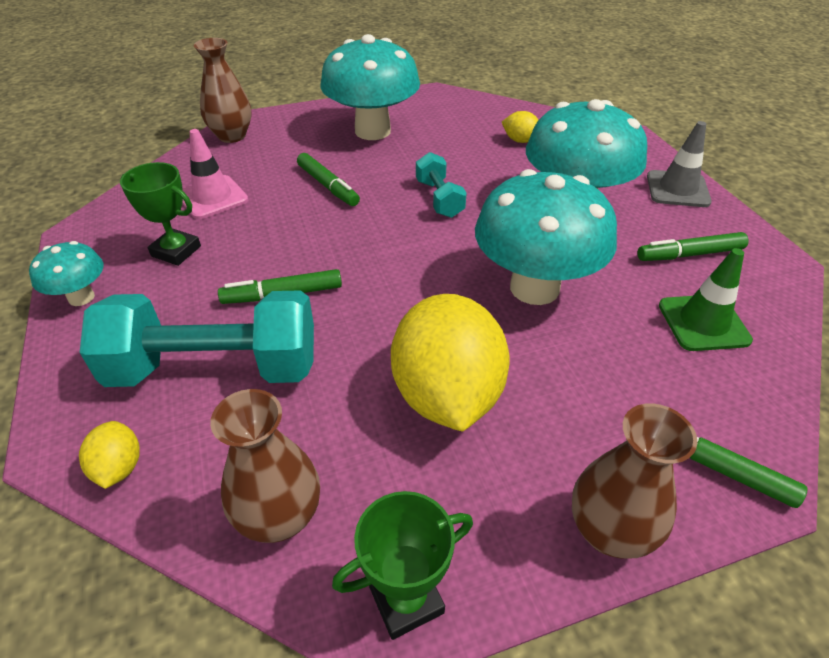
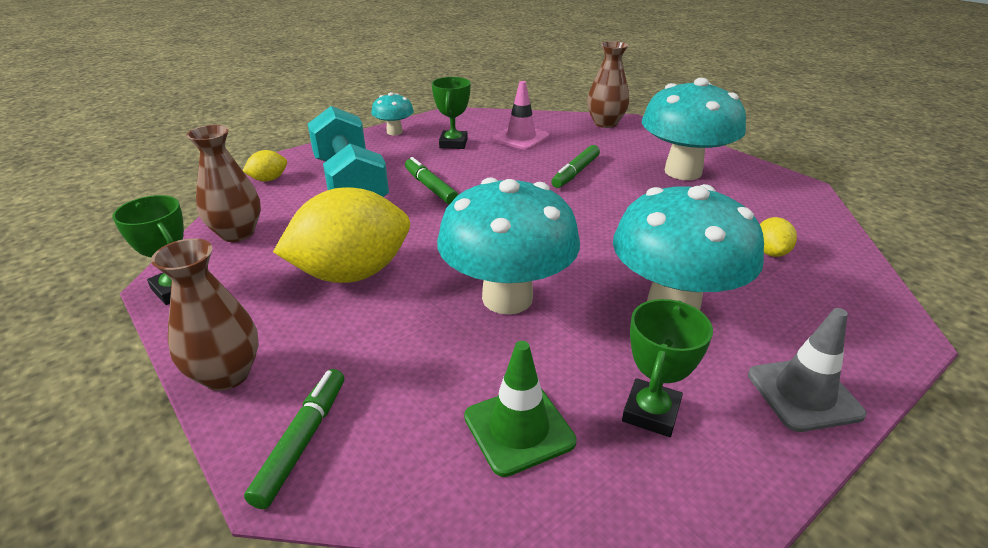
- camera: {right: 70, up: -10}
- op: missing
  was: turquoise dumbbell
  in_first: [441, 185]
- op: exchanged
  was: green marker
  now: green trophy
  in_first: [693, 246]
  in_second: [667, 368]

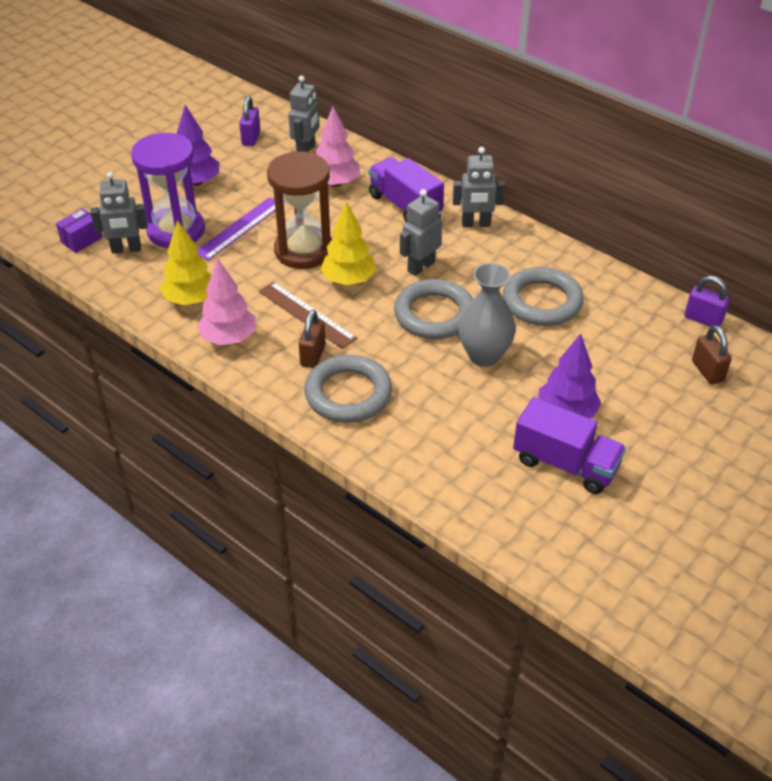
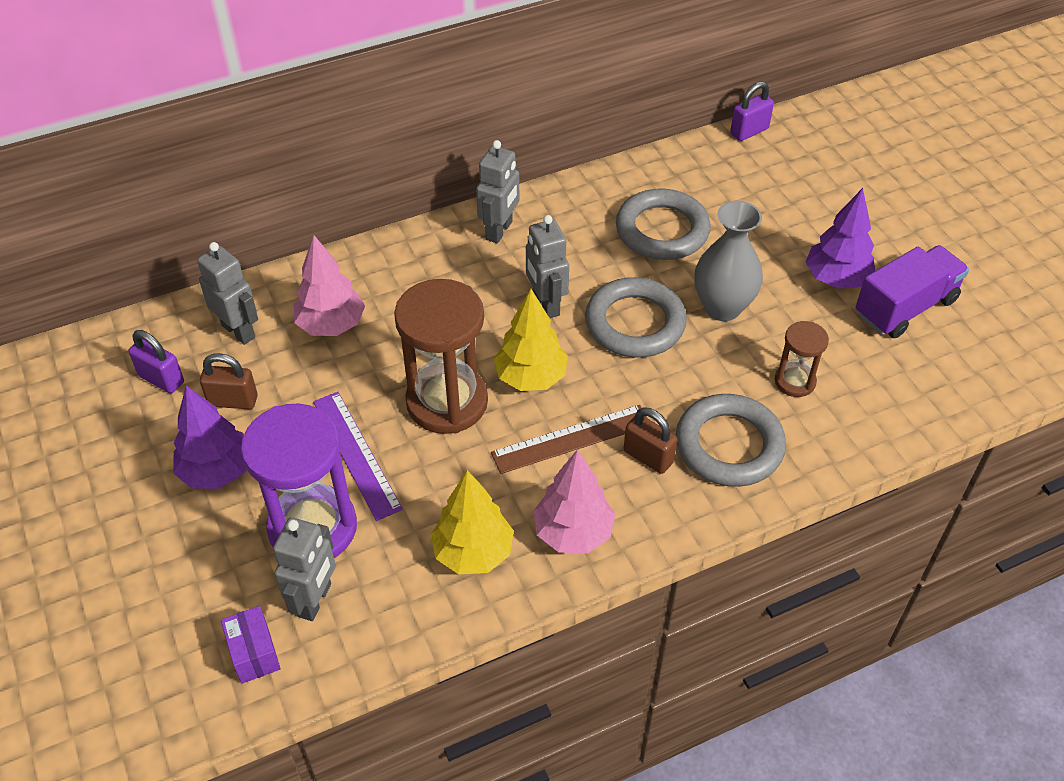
- camera: {right: -65, up: 5}
- op: missing
  was: purple truck
  in_first: [406, 190]
- op: relocated
  was: brown padlock
  in_first: [712, 354]
  in_second: [229, 381]
- op: appeared
  now: brown hourglass
  in_second: [802, 359]

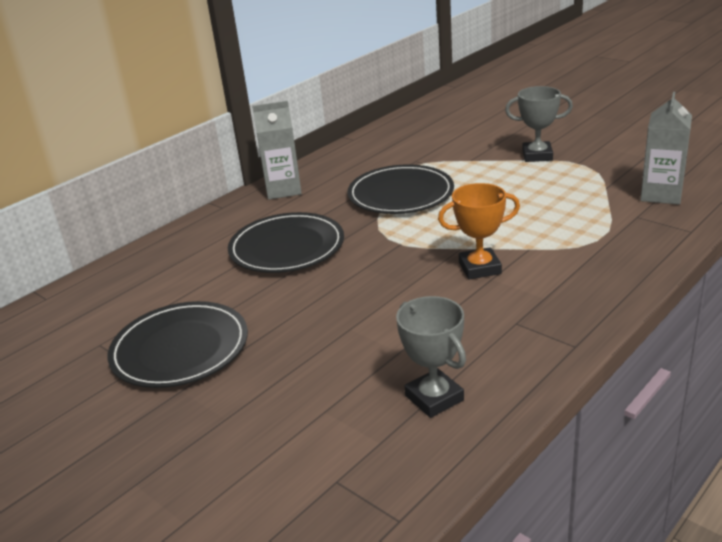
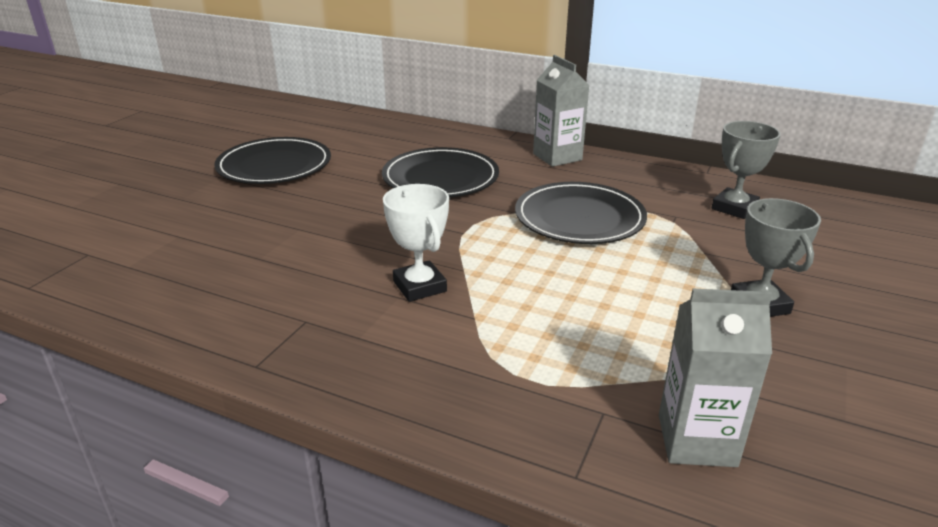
- camera: {right: 70, up: 0}
- op: relocated
  was: grey trophy
  in_first: [431, 357]
  in_second: [746, 170]
- op: colour
  was: orange trophy
  now: white trophy
  in_first: [479, 231]
  in_second: [416, 243]

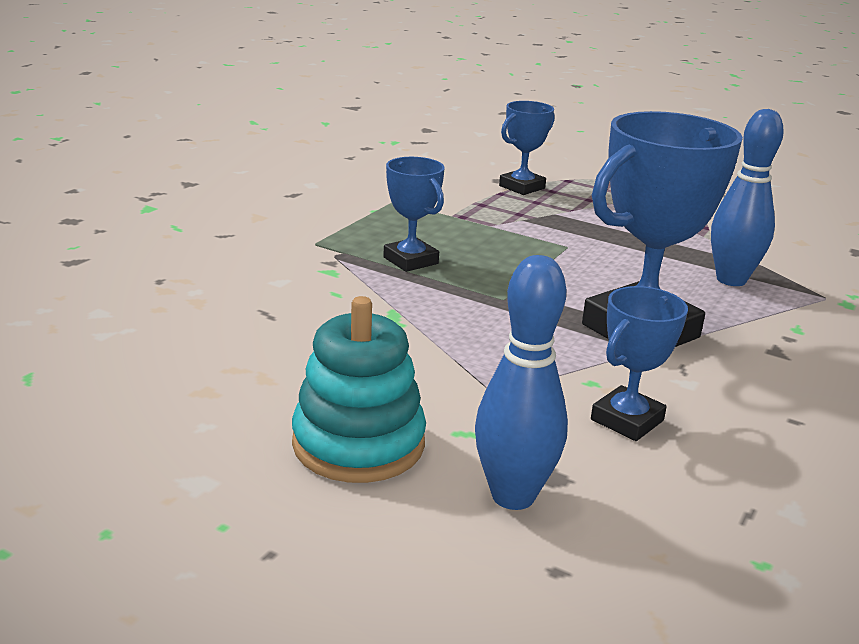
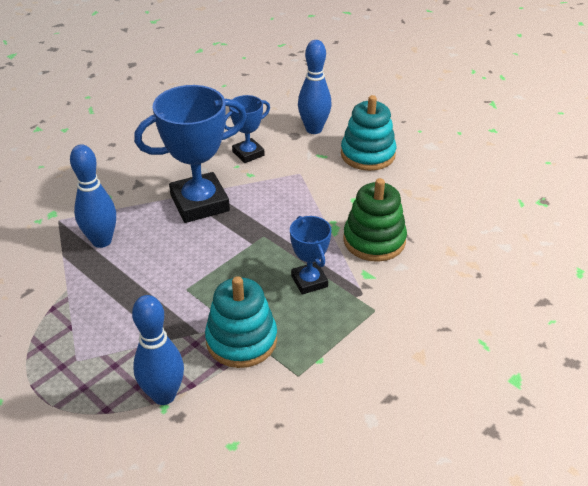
- camera: {right: -165, up: 15}
- op: exchanged
  was: blue trophy
  now: blue bowling pin
  in_first: [526, 148]
  in_second: [158, 350]
- op: appeared
  now: turquoise stacking toy
  in_second: [241, 322]
- op: appeared
  now: green stacking toy
  in_second: [375, 220]

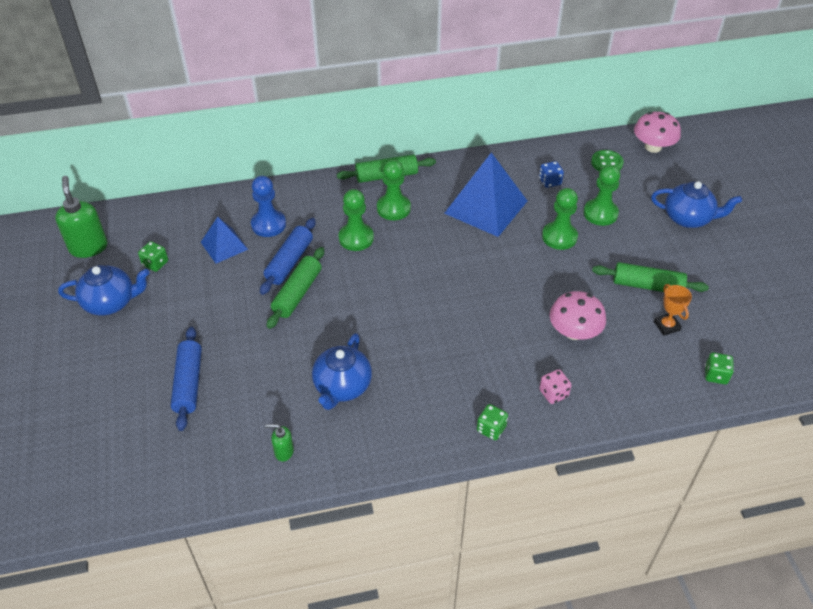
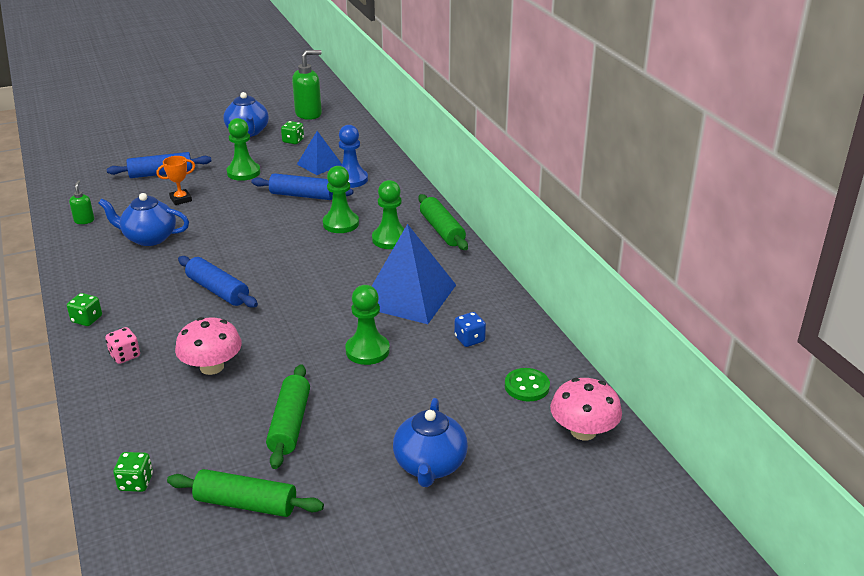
- camera: {right: 80, up: -15}
- op: relocated
  was: green rolling pin
  in_first: [295, 288]
  in_second: [245, 493]
- op: relocated
  was: green pawn
  in_first: [602, 195]
  in_second: [243, 149]
- op: relocated
  was: orange trophy
  in_first: [673, 310]
  in_second: [176, 180]
- op: appeared
  now: blue rolling pin
  in_second: [218, 282]

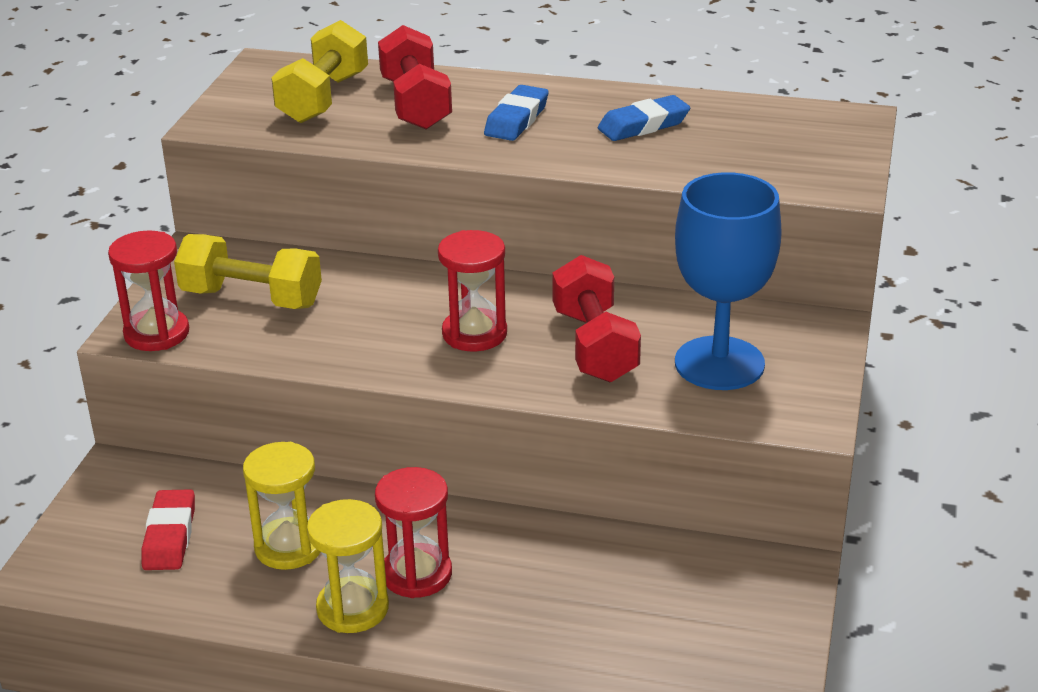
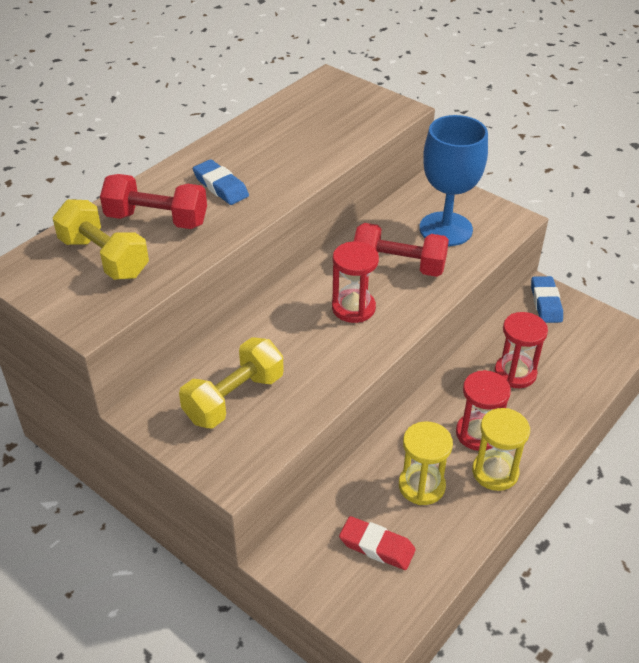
- camera: {right: -65, up: 10}
- op: relocated
  was: red hourglass
  in_first: [148, 290]
  in_second: [521, 350]
- op: relocated
  was: blue eraser
  in_first: [644, 118]
  in_second: [547, 299]

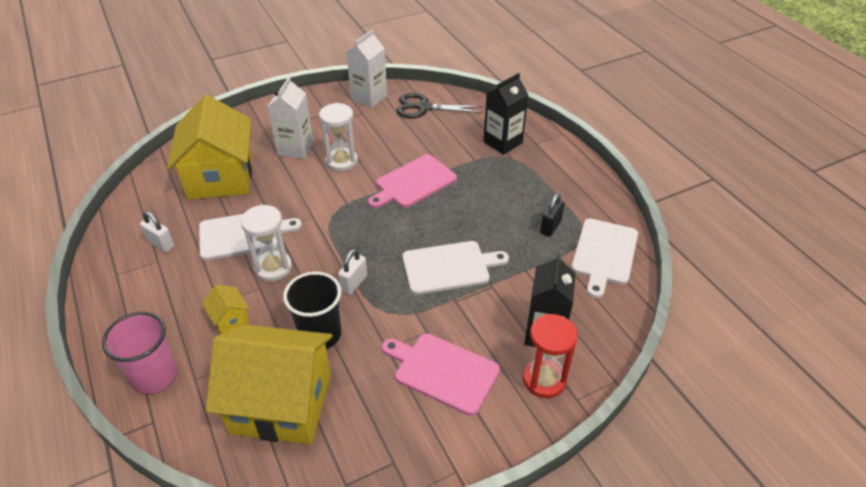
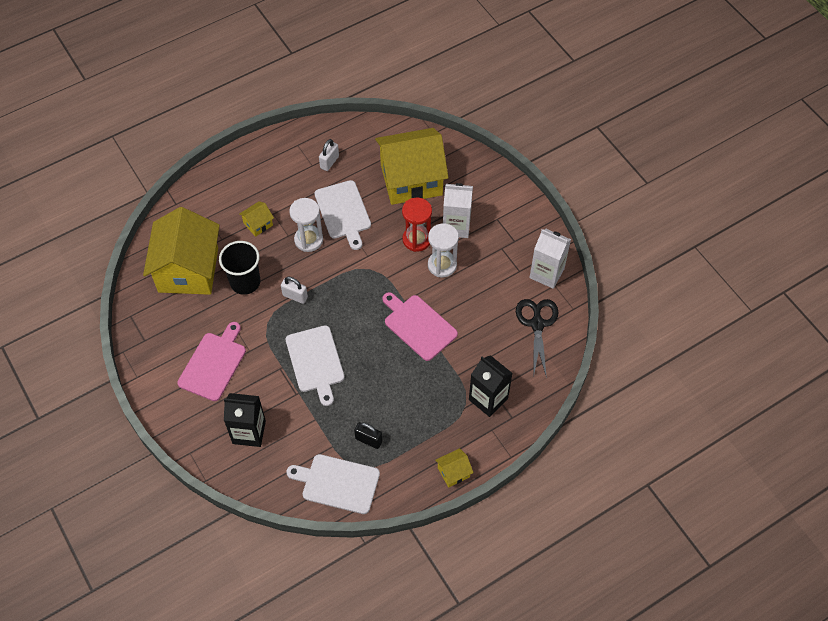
- camera: {right: 85, up: 15}
- op: missing
  was: pink cup
  in_first: [139, 353]
- op: relocated
  was: red hourglass
  in_first: [550, 356]
  in_second: [417, 225]
- op: appeared
  now: yellow house
  in_second: [454, 468]

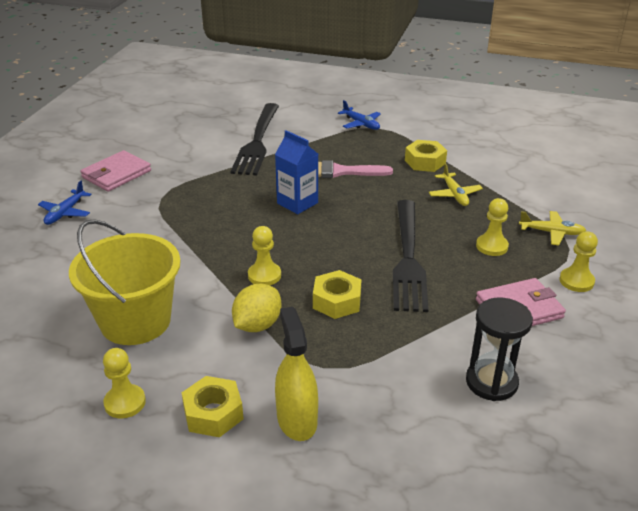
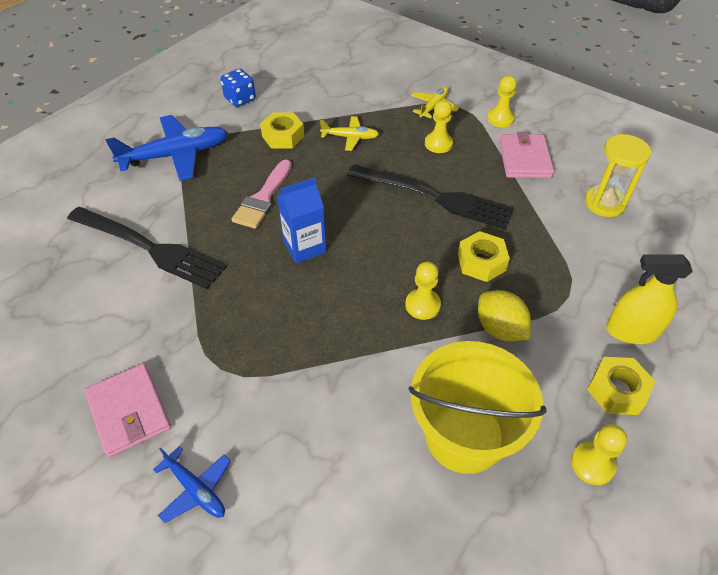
- camera: {right: -70, up: 15}
- op: size
  was: blue plane
  in_first: [359, 115]
  in_second: [166, 148]
  ratio: 1.87
- op: colour
  was: black hourglass
  now: yellow hourglass
  in_first: [499, 349]
  in_second: [618, 175]
- op: appeared
  now: blue dice
  in_second: [238, 88]

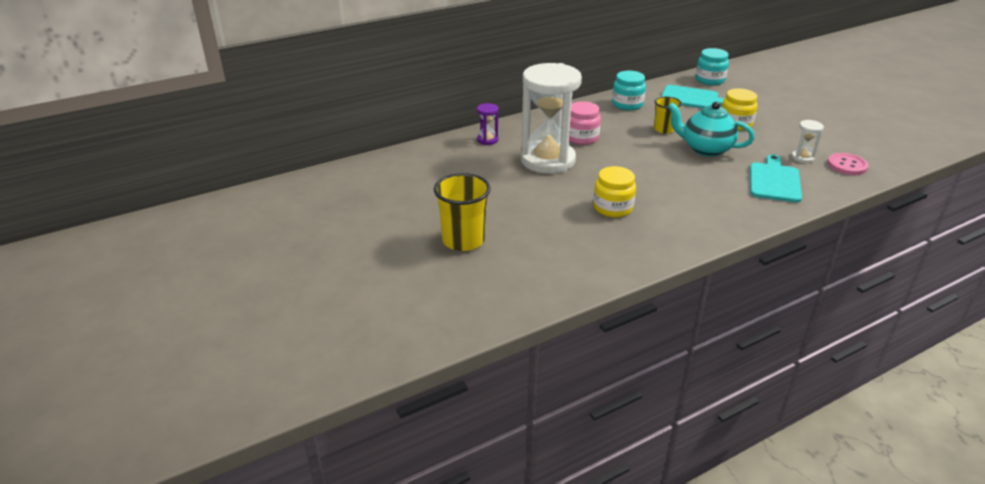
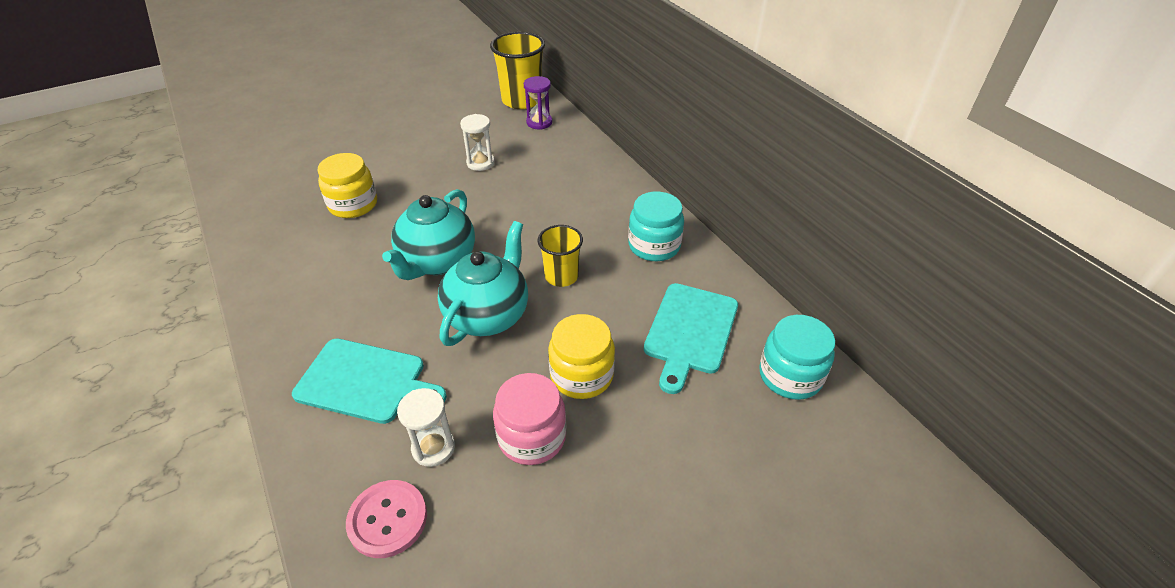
- camera: {right: 90, up: 10}
- op: relocated
  was: yellow cup
  in_first: [462, 212]
  in_second: [517, 70]
- op: size
  was: white hourglass
  in_first: [551, 118]
  in_second: [477, 142]
  ratio: 0.4
- op: relocated
  was: pink jar
  in_first: [585, 123]
  in_second: [530, 419]
- op: appeared
  now: turquoise teapot
  in_second: [428, 234]

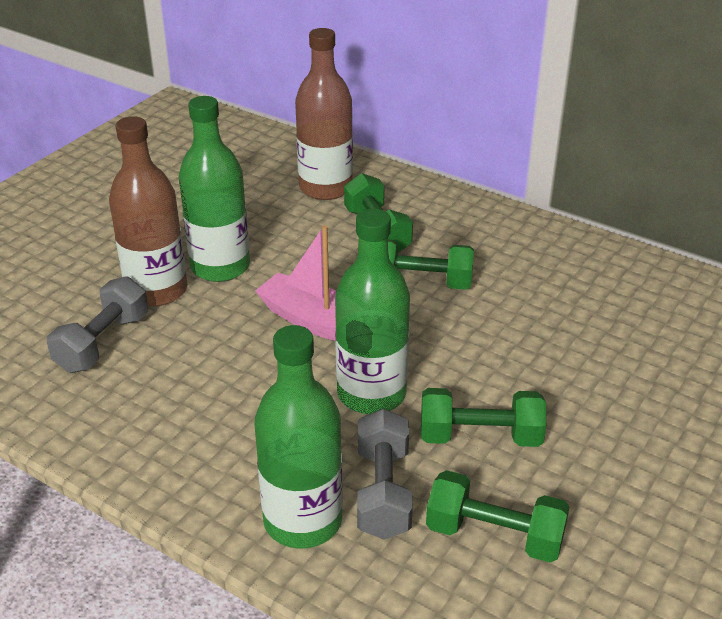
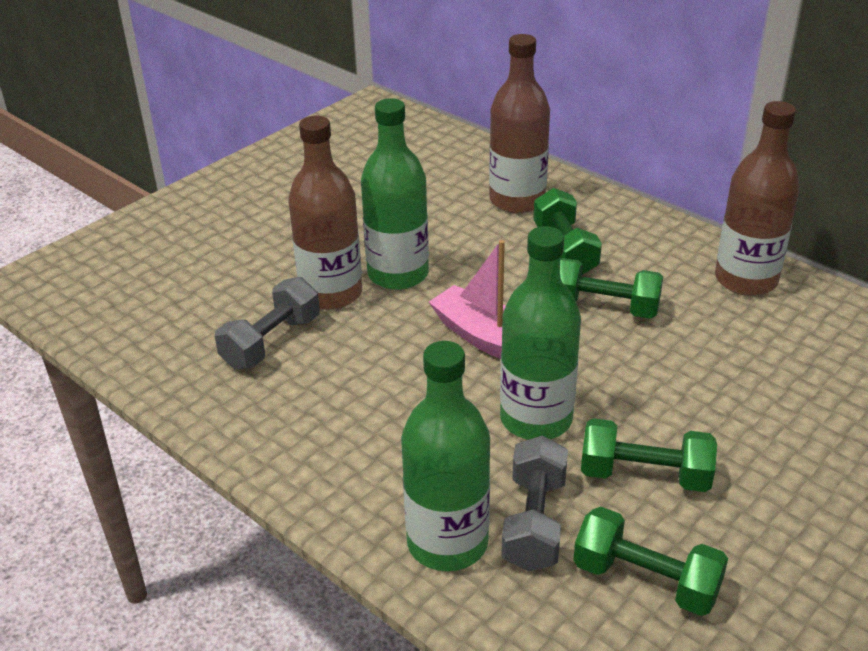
- camera: {right: 10, up: 0}
- op: appeared
  now: brown bottle
  in_second: [757, 198]

